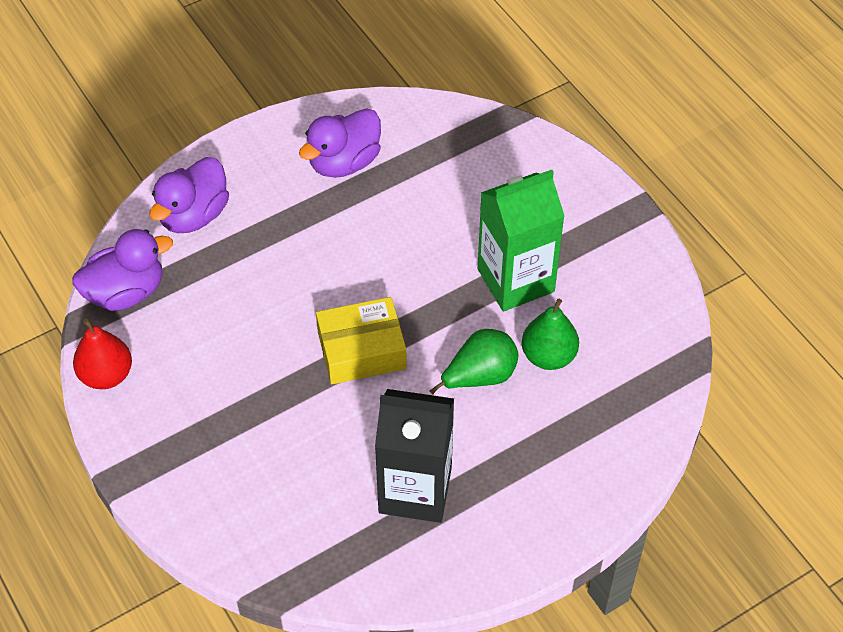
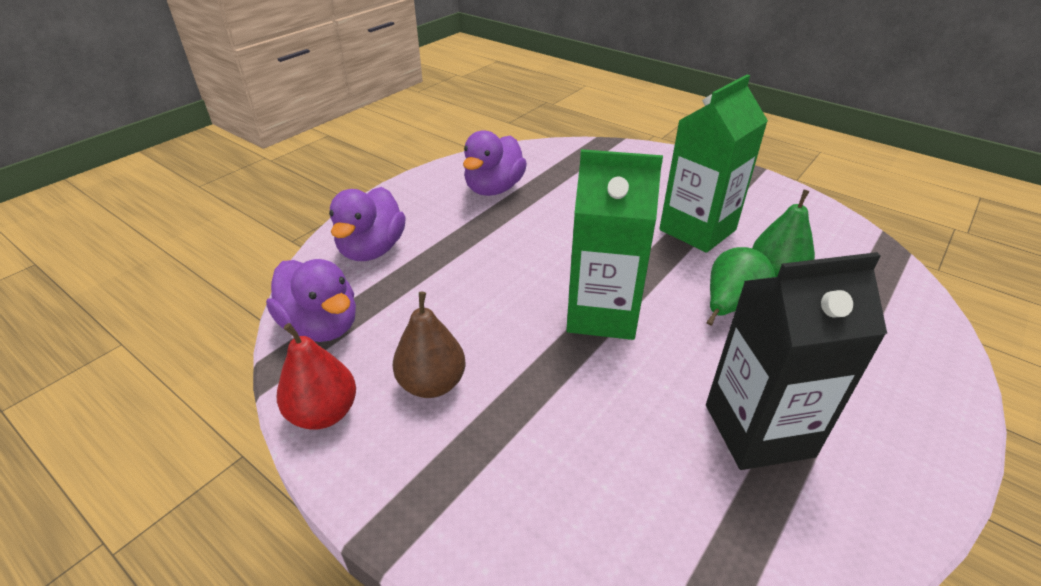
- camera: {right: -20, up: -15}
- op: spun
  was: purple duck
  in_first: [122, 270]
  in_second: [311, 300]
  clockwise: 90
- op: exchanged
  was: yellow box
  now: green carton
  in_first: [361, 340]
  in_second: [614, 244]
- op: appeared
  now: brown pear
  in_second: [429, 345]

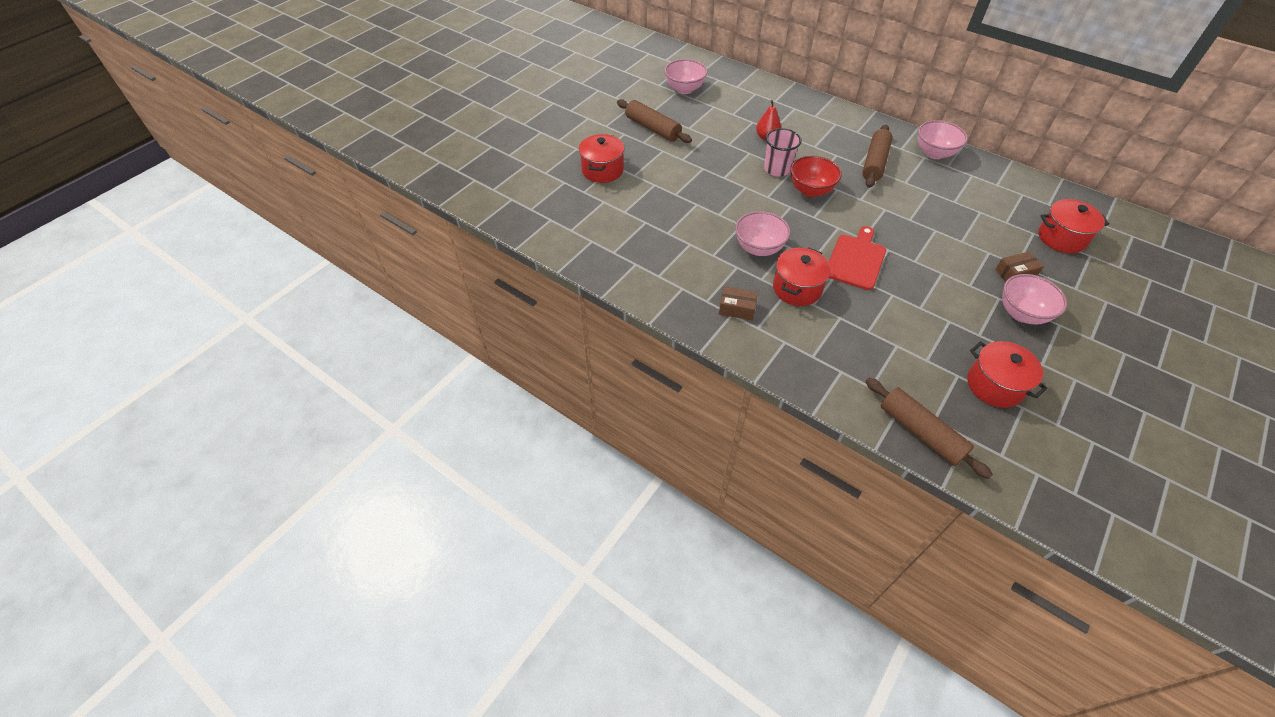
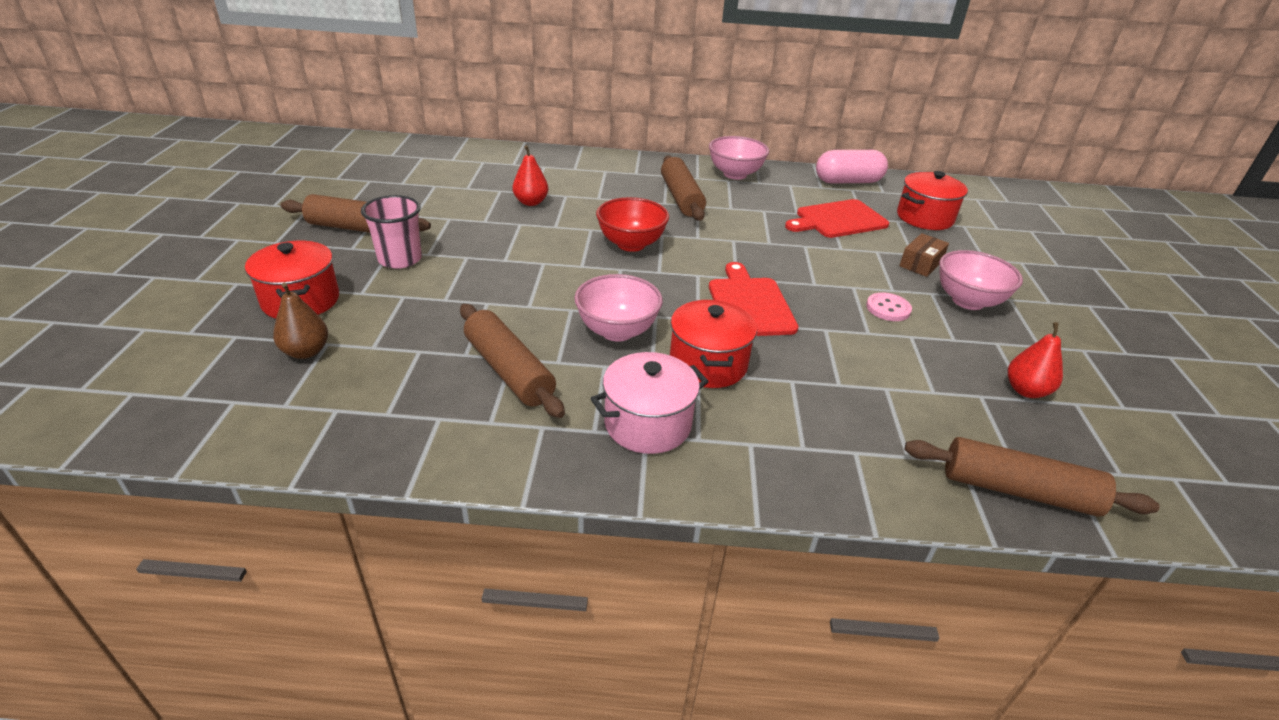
- camera: {right: -35, up: -15}
- op: missing
  was: pink bowl
  in_first: [685, 76]
- op: exchanged
  was: brown box
  now: pink pot
  in_first: [738, 303]
  in_second: [649, 403]
- op: relocated
  was: pink cup
  in_first: [783, 152]
  in_second: [391, 232]
- op: exchanged
  was: red pot
  now: red pear
  in_first: [1007, 374]
  in_second: [1035, 360]
- op: appeared
  now: brown pear
  in_second: [300, 321]
- op: appeared
  now: brown rolling pin
  in_second: [512, 361]
- op: appeared
  now: red cutting board
  in_second: [837, 218]
- op: appeared
  now: pink capsule
  in_second: [852, 167]
- op: appeared
  now: pink button
  in_second: [889, 306]

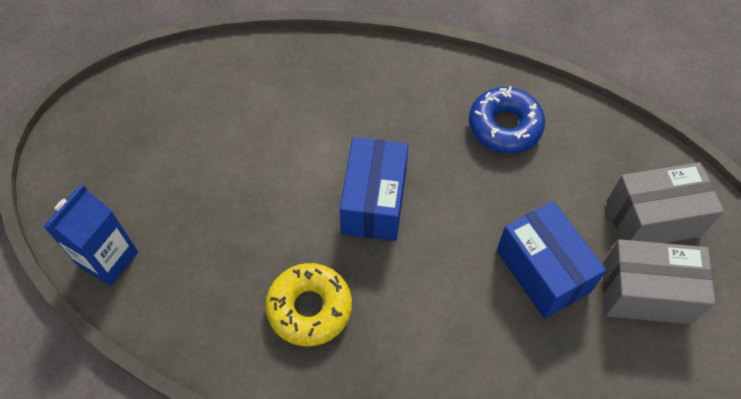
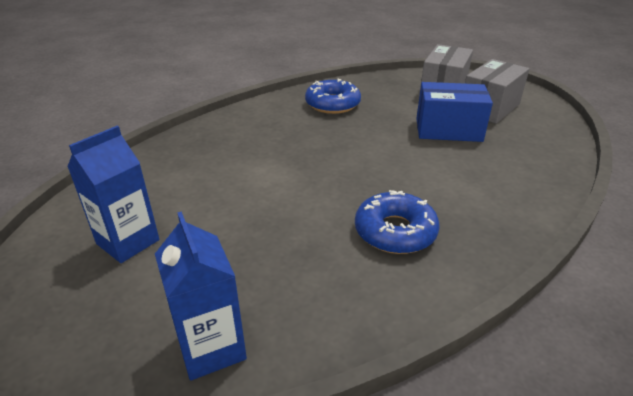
- camera: {right: -55, up: -25}
- op: colour
  was: yellow donut
  now: blue donut
  in_first: [309, 305]
  in_second: [397, 222]
- op: missing
  was: blue box
  in_first: [374, 189]
- op: appeared
  now: blue carton
  in_second: [113, 194]

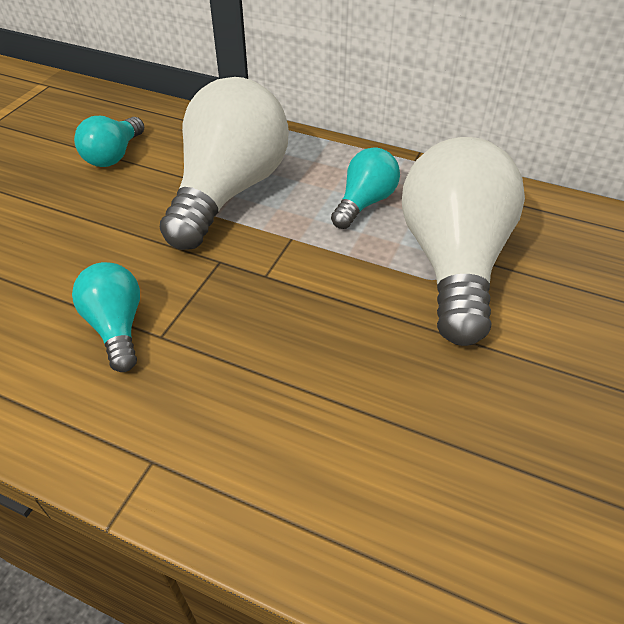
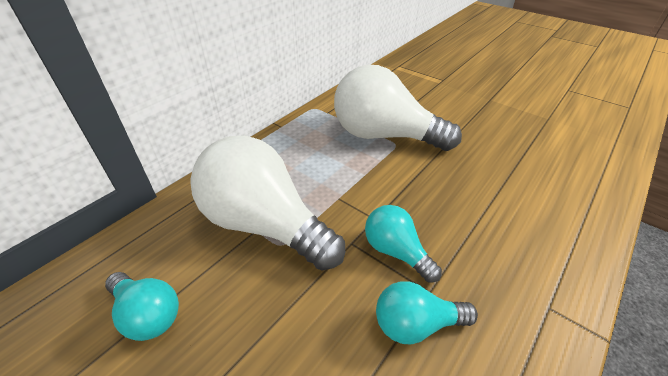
- camera: {right: -75, up: -5}
- op: relocated
  was: turquoise light bulb
  in_first: [365, 188]
  in_second: [403, 244]

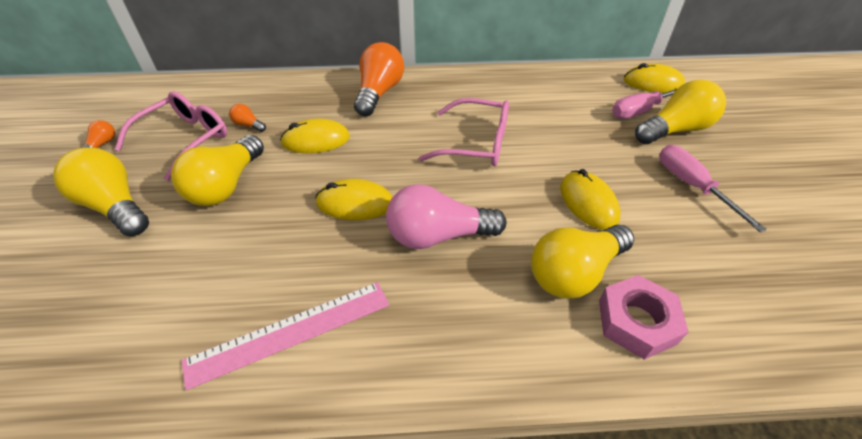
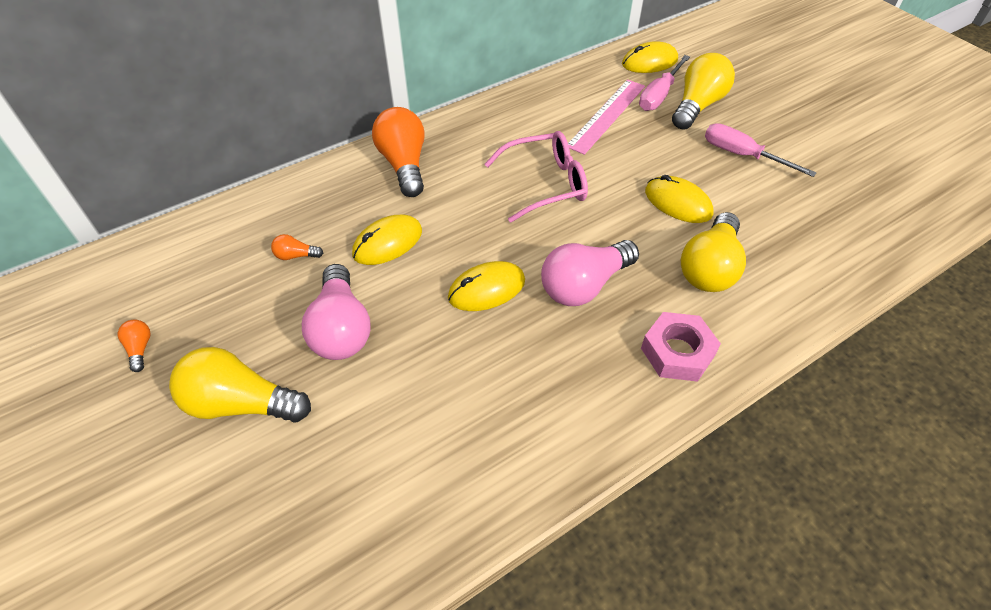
- camera: {right: -30, up: 5}
- op: missing
  was: pink glasses
  in_first: [171, 136]
- op: colour
  was: yellow light bulb
  now: pink light bulb
  in_first: [217, 170]
  in_second: [336, 312]
- op: relocated
  was: pink ruler
  in_first: [285, 336]
  in_second: [606, 117]
- op: relocated
  was: pink nut
  in_first: [644, 317]
  in_second: [681, 347]

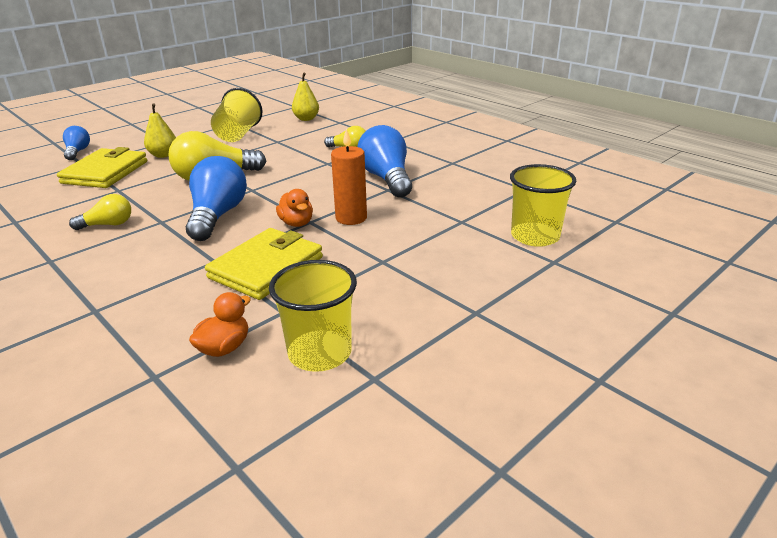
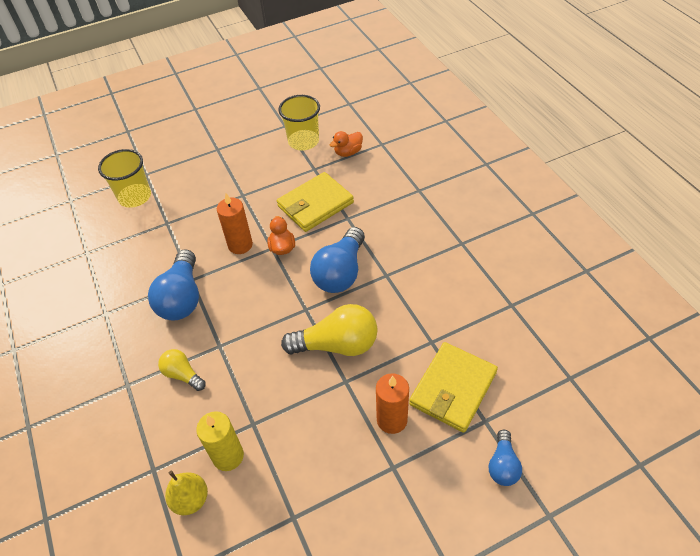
- camera: {right: -160, up: 20}
- op: missing
  was: yellow light bulb
  in_first: [100, 212]
- op: exchanged
  was: yellow pear
  now: orange candle
  in_first: [160, 130]
  in_second: [392, 403]
- op: missing
  was: yellow cup
  in_first: [236, 115]
- op: appeared
  now: yellow candle
  in_second: [220, 441]

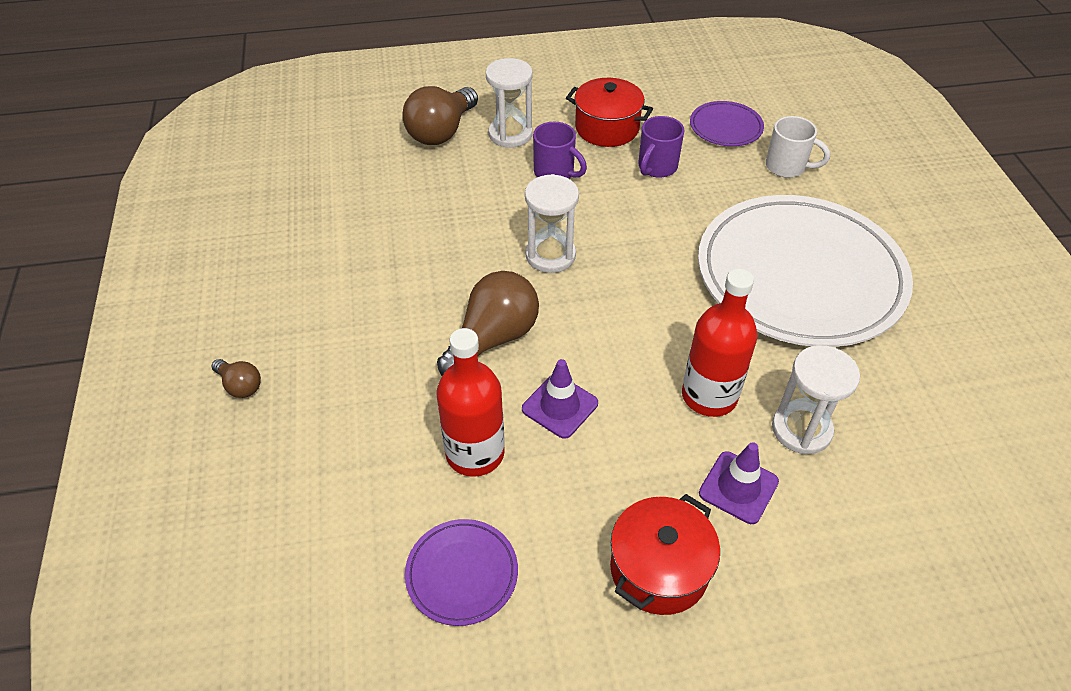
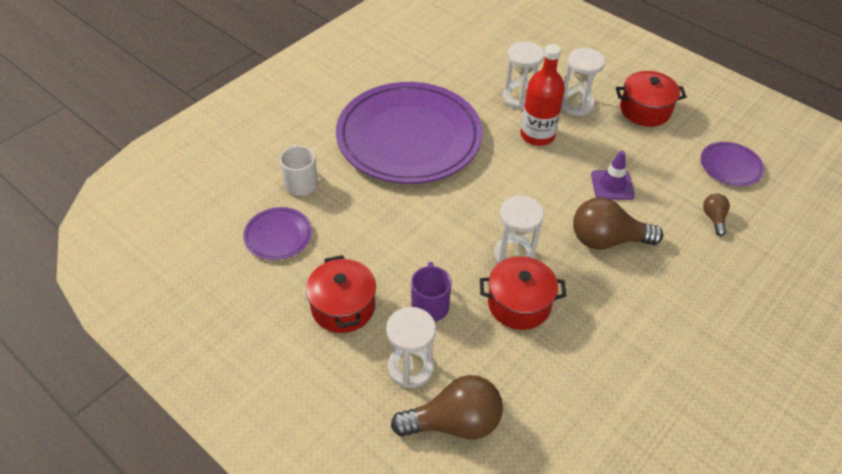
- camera: {right: -130, up: 0}
- op: relocated
  was: brown light bulb
  in_first: [236, 378]
  in_second: [716, 215]
- op: missing
  was: red bottle
  in_first: [470, 402]
- op: missing
  was: purple mug
  in_first: [661, 147]
- op: colour
  was: white plate
  now: purple plate
  in_first: [805, 271]
  in_second: [409, 133]
- op: exchanged
  was: purple traffic cone
  now: white hourglass
  in_first: [739, 483]
  in_second: [583, 82]
- op: appeared
  now: red pot
  in_second: [523, 293]

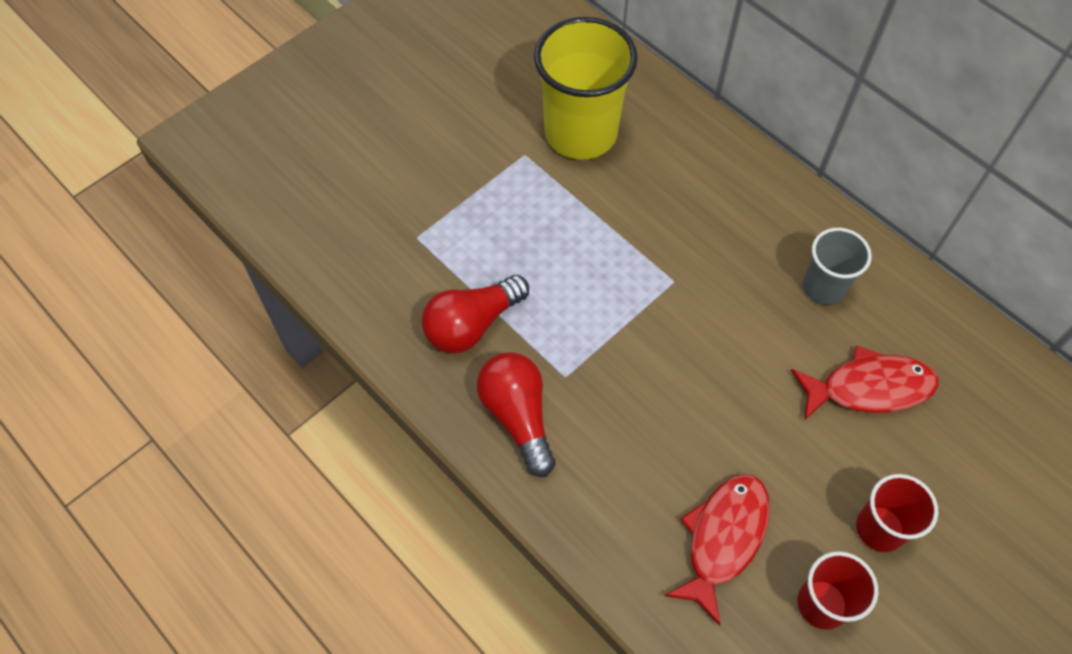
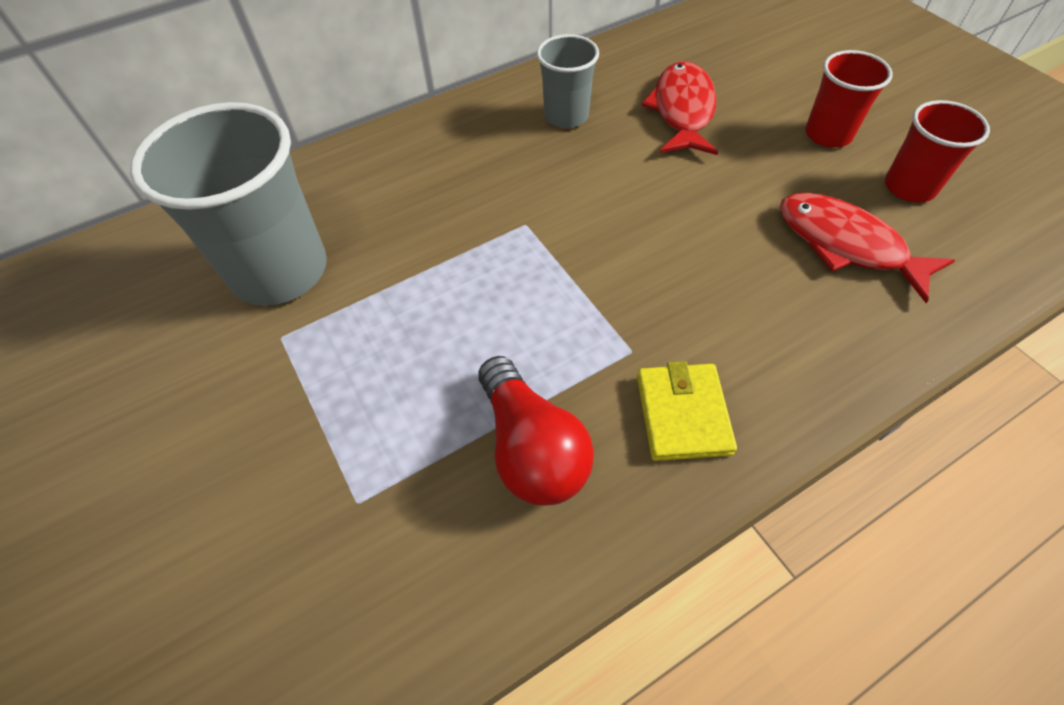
- camera: {right: -75, up: -5}
- op: exchanged
  was: red light bulb
  now: yellow wallet
  in_first: [516, 415]
  in_second: [687, 411]
- op: colour
  was: yellow cup
  now: grey cup
  in_first: [586, 88]
  in_second: [228, 204]

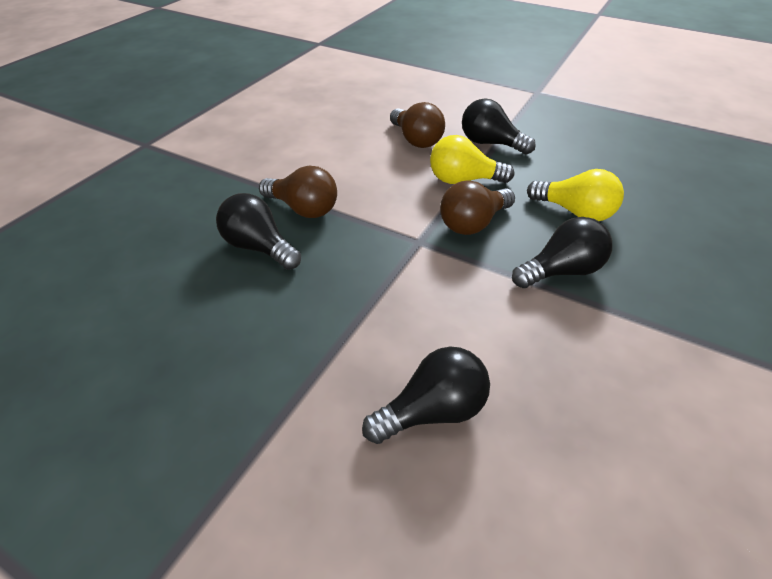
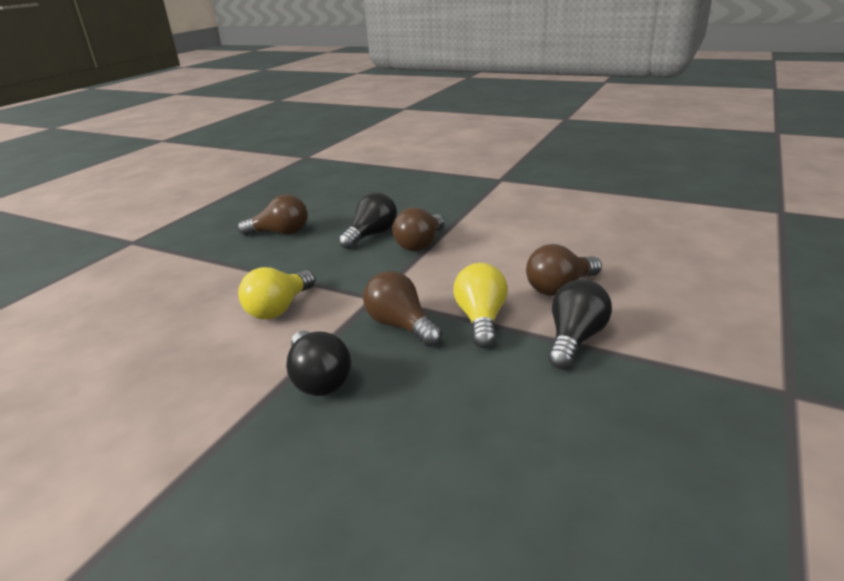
- camera: {right: 90, up: -15}
- op: missing
  was: black light bulb
  in_first: [426, 395]
- op: relocated
  was: yellow light bulb
  in_first: [575, 195]
  in_second: [276, 293]
- op: appeared
  now: brown light bulb
  in_second: [272, 215]

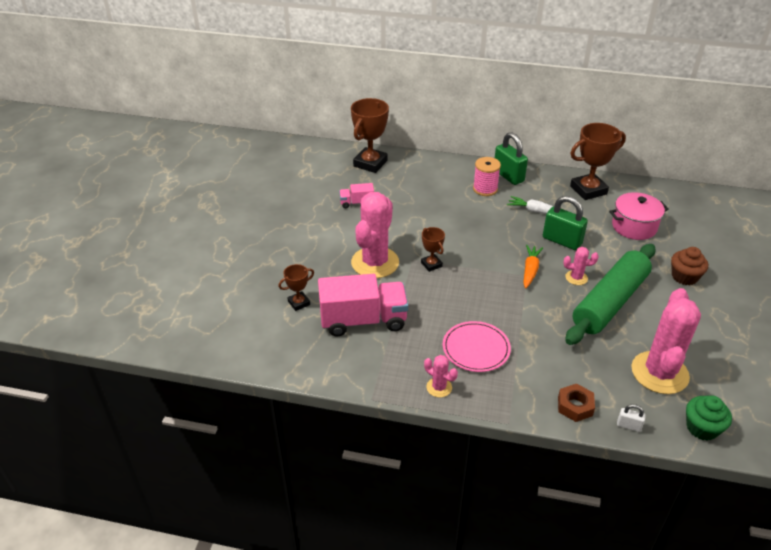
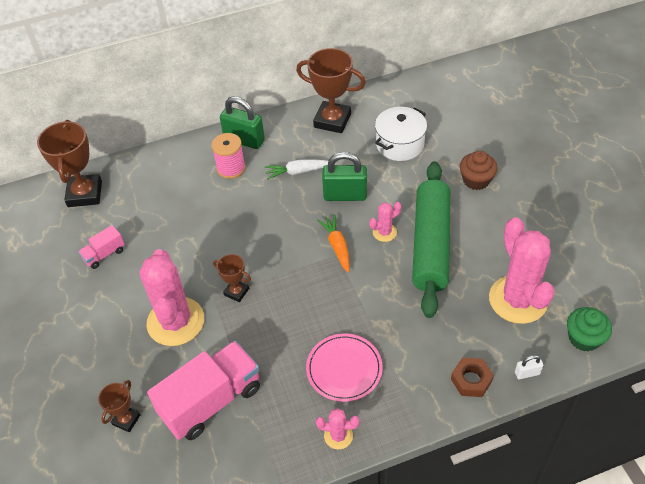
- camera: {right: -30, up: 10}
- op: spun
  was: brown trophy
  in_first: [598, 161]
  in_second: [331, 90]
  clockwise: 75
- op: colour
  was: pink pot
  now: white pot
  in_first: [639, 216]
  in_second: [401, 134]

